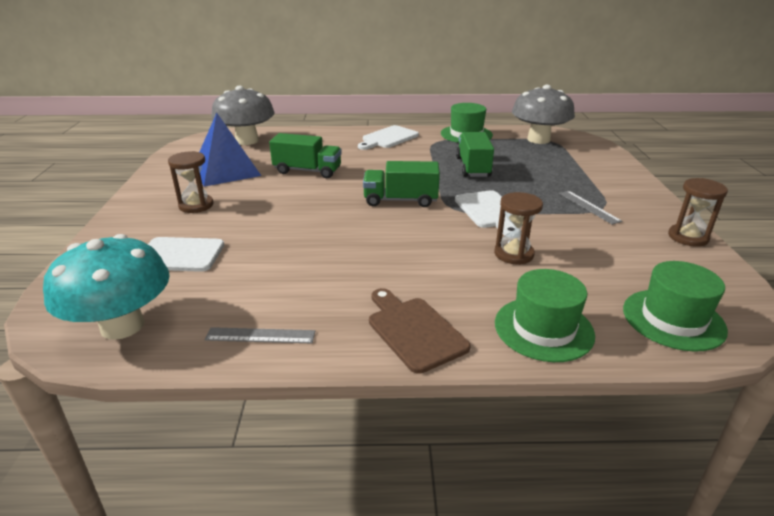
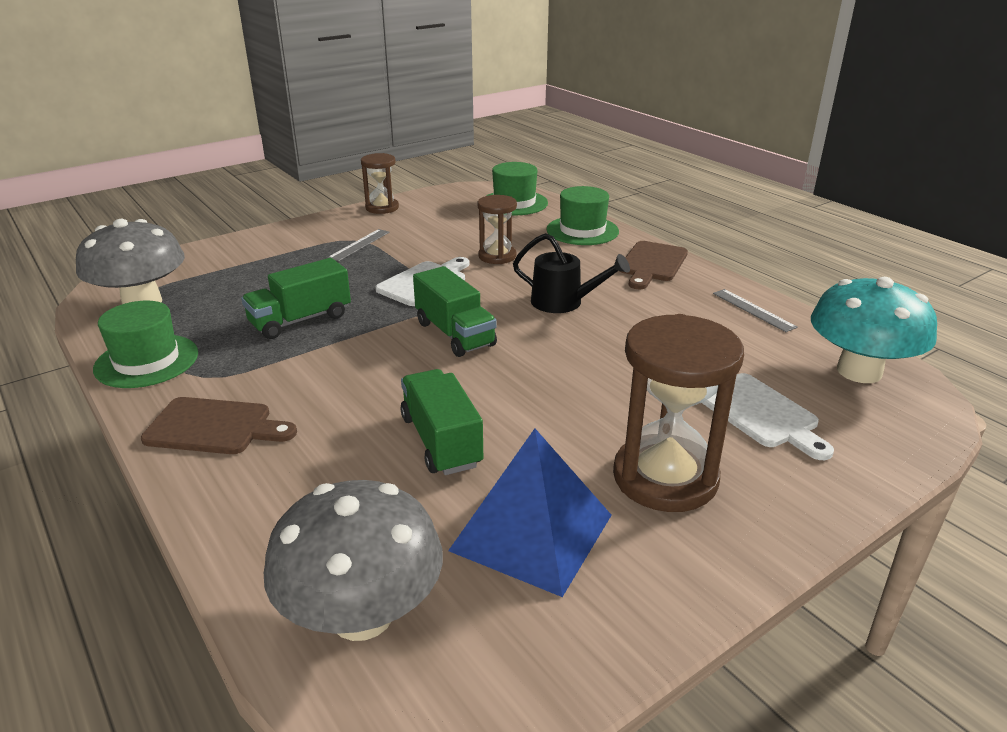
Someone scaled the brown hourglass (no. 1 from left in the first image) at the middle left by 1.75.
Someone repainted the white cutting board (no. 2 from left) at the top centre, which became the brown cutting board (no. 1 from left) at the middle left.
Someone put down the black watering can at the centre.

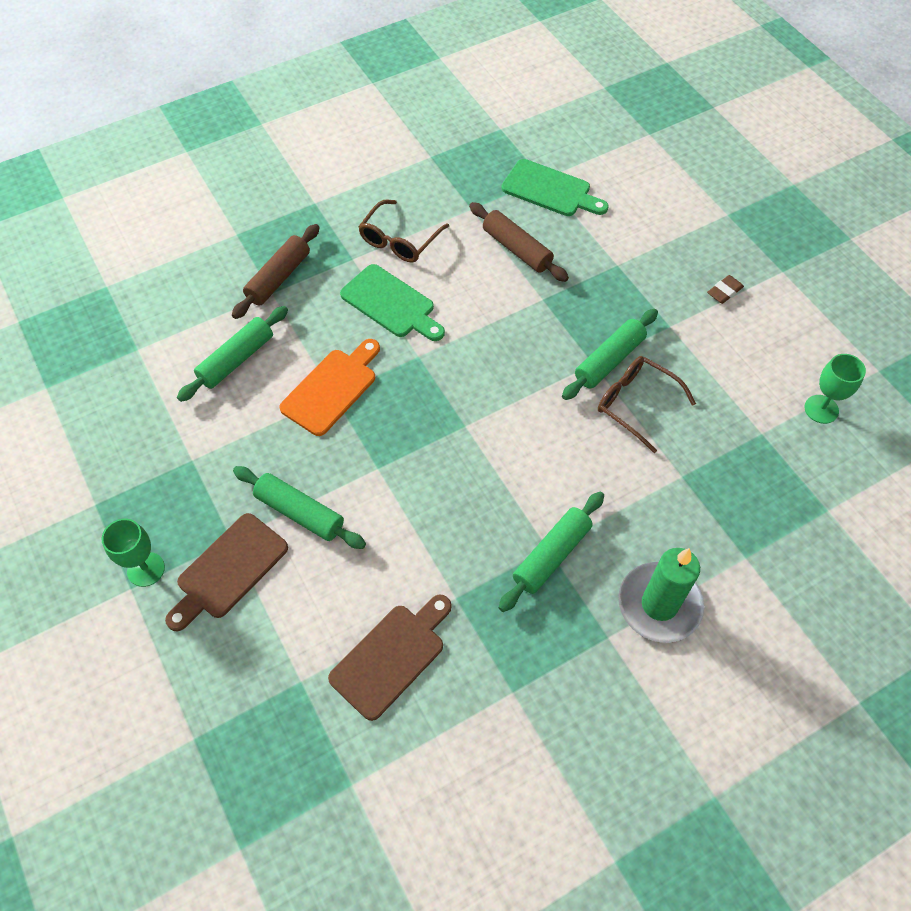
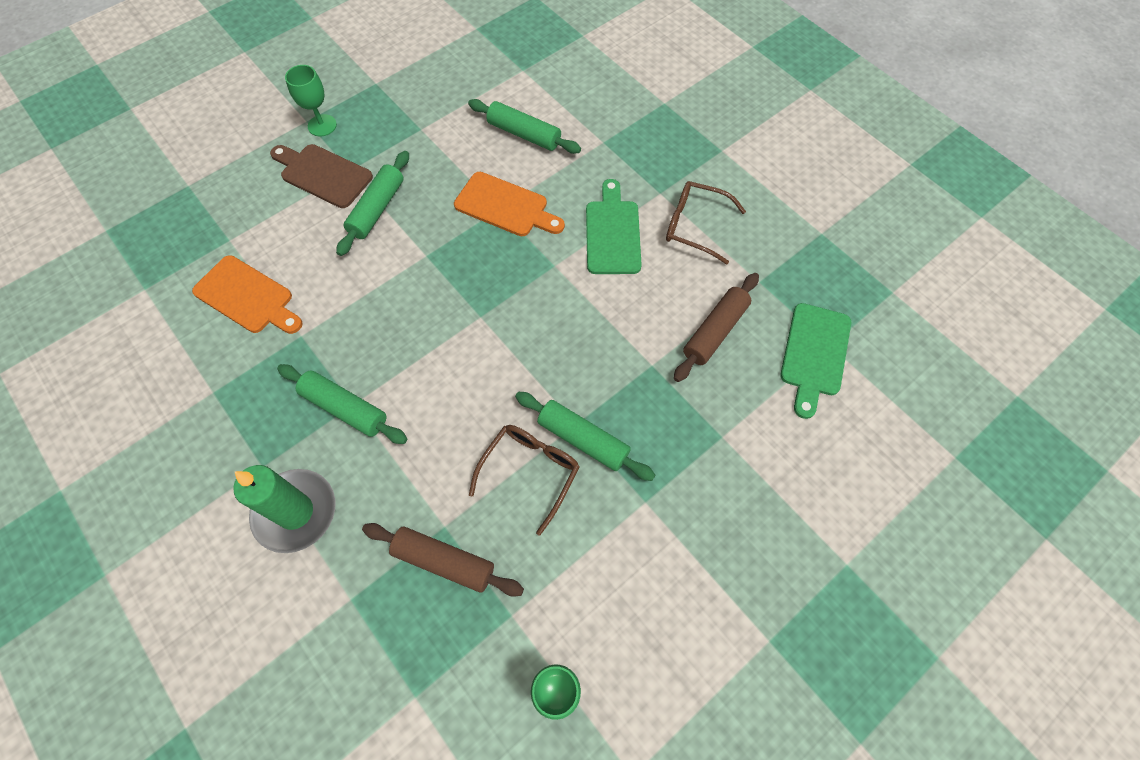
Someone carried the brown rolling pin (no. 1 from left) from the top left to the bottom centre.
Someone repainted the brown cutting board (no. 2 from left) at the bottom centre, which became the orange cutting board (no. 1 from left) at the middle left.
Someone rotated the green cutting board (no. 1 from left) at the top centre by 150 degrees clockwise.
Someone took away the brown eraser at the top right.

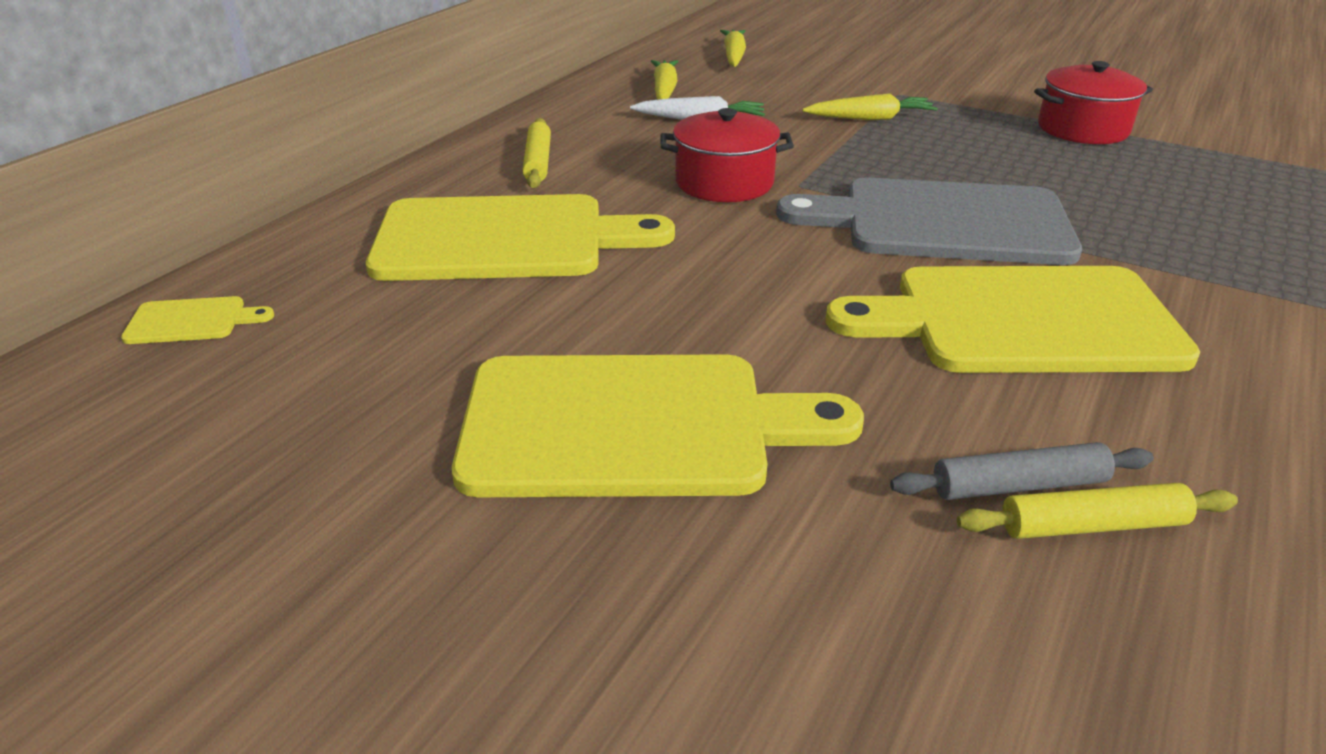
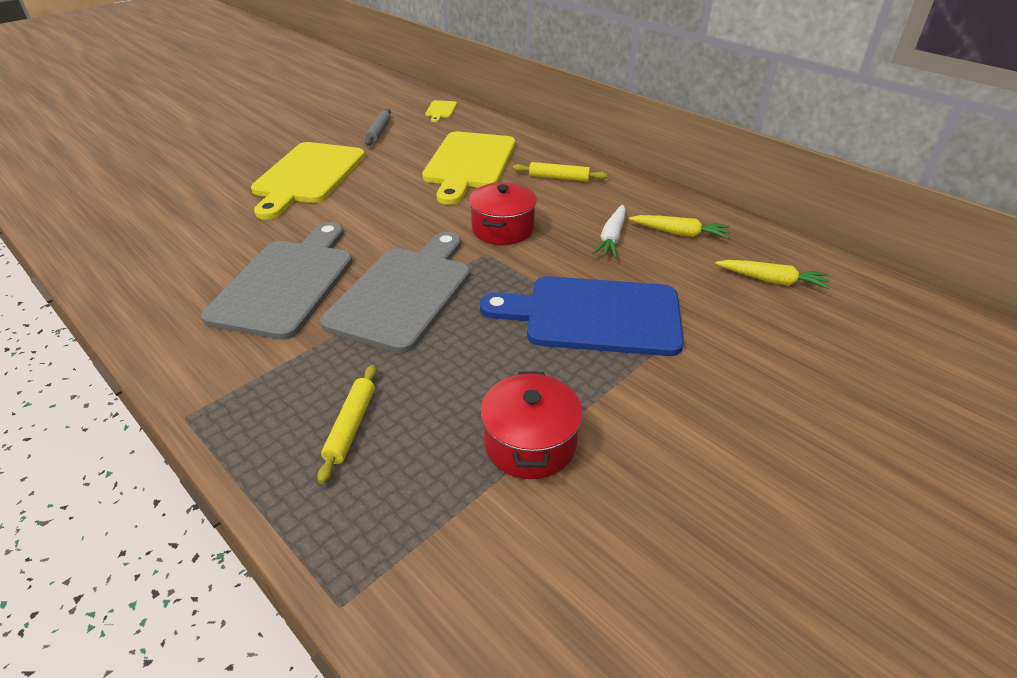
Someone swapped the yellow carrot (no. 3 from left) at the top centre for the blue cutting board at the centre.
Someone repainted the yellow cutting board (no. 4 from left) at the middle right, which became the grey cutting board (no. 1 from left) at the middle left.
Someone carried the grey rolling pin from the middle right to the top centre.
Someone carried the yellow rolling pin (no. 2 from left in the first image) from the bottom right to the centre.

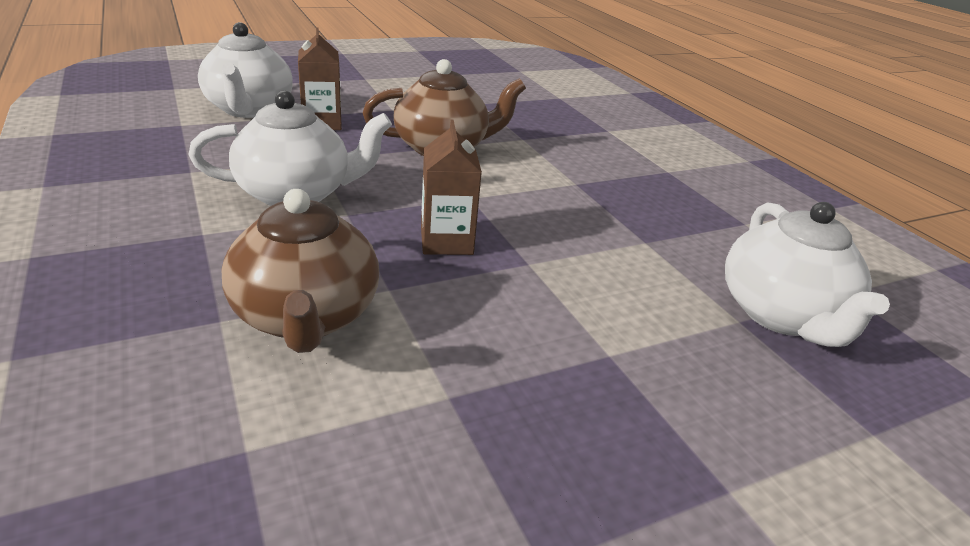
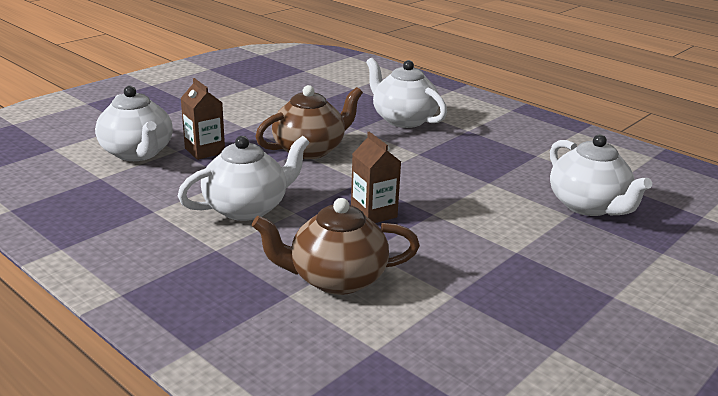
Someone rotated the brown teapot (no. 1 from left in the first image) at the middle left by 120 degrees clockwise.
Someone put down the white teapot (no. 3 from left) at the top centre.

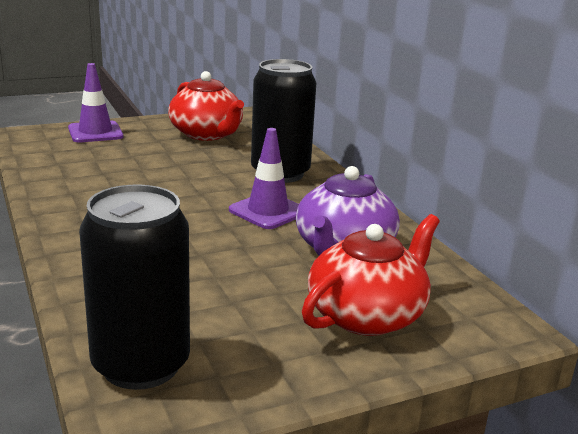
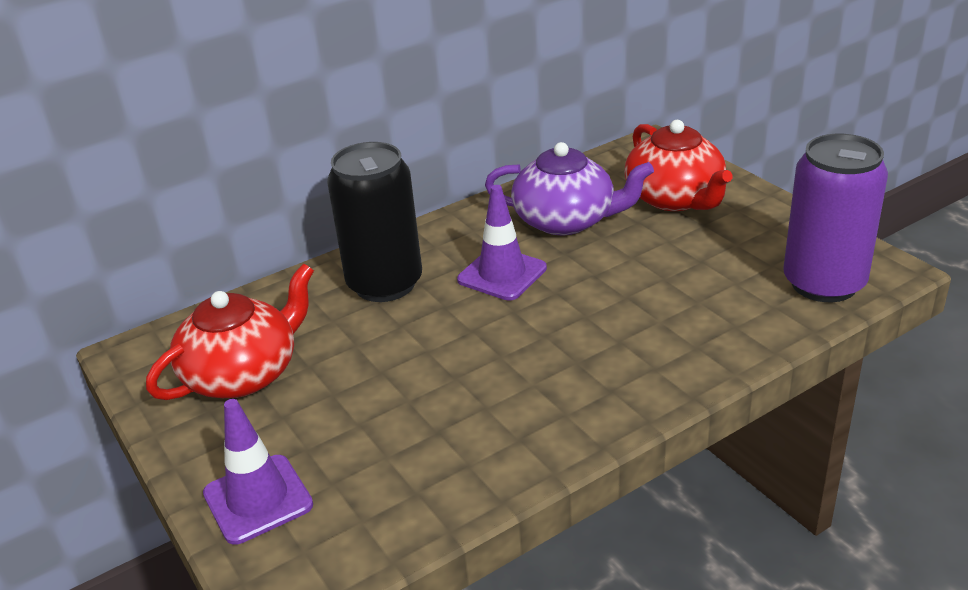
Someone repainted the black can (no. 1 from left) at the middle left, which became the purple can at the middle right.
Someone rotated the red teapot (no. 2 from left) at the centre by 150 degrees counterclockwise.

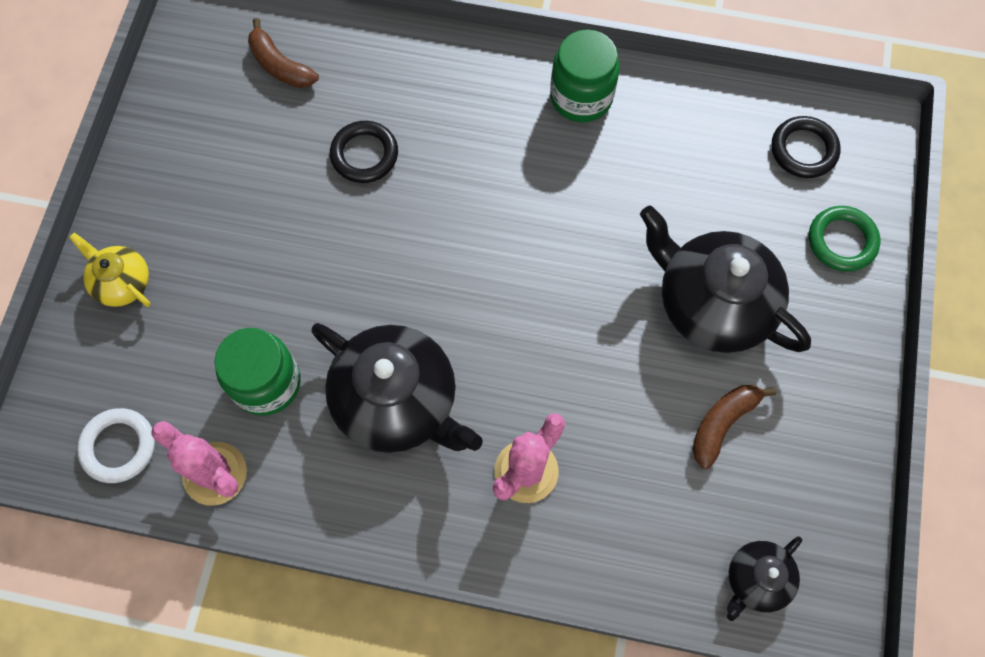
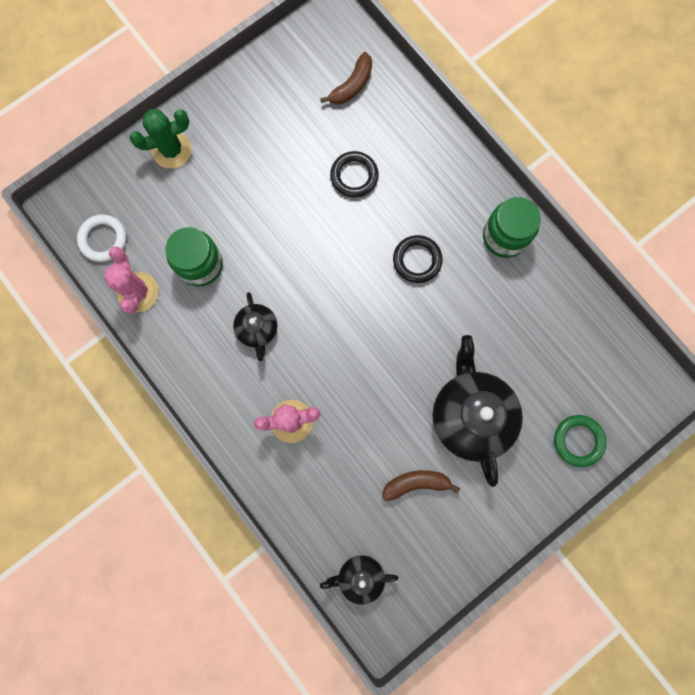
Someone swapped the yellow teapot at the middle left for the green cactus at the top left.
Someone rotated the brown banana (no. 1 from left) at the top left by 135 degrees counterclockwise.
Someone scaled the black teapot (no. 1 from left) at the centre by 0.52.
Someone carried the black ring (no. 2 from left) from the top right to the centre.

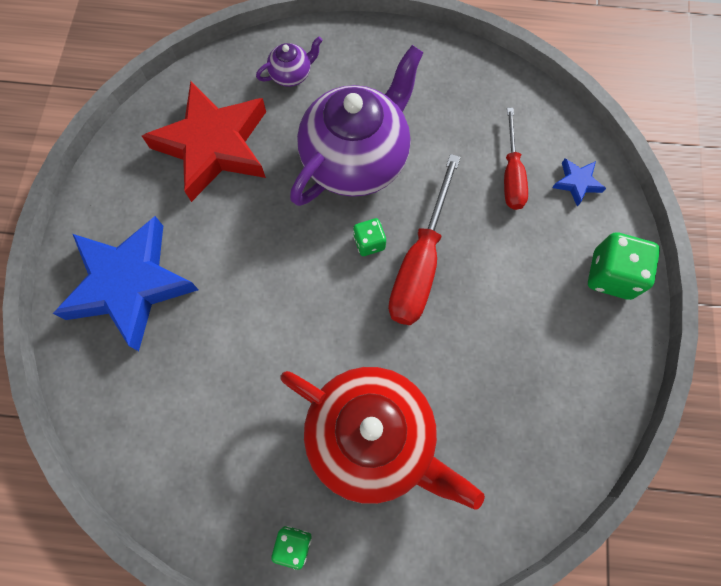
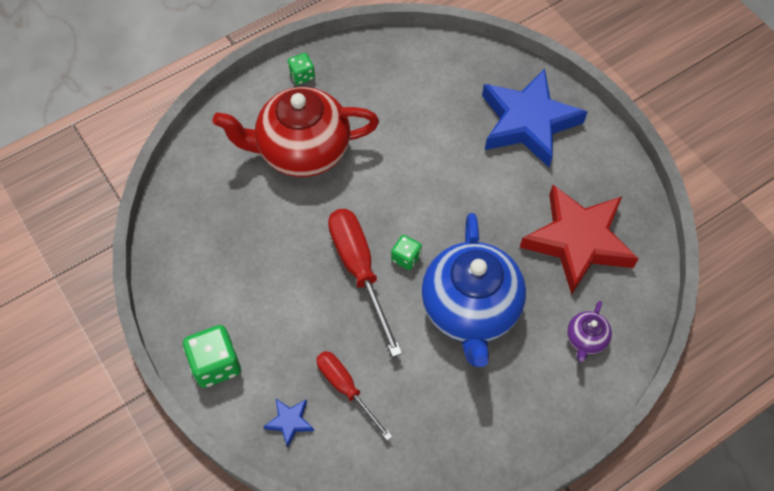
Someone repainted the purple teapot (no. 2 from left) at the top centre, which became the blue teapot at the centre.

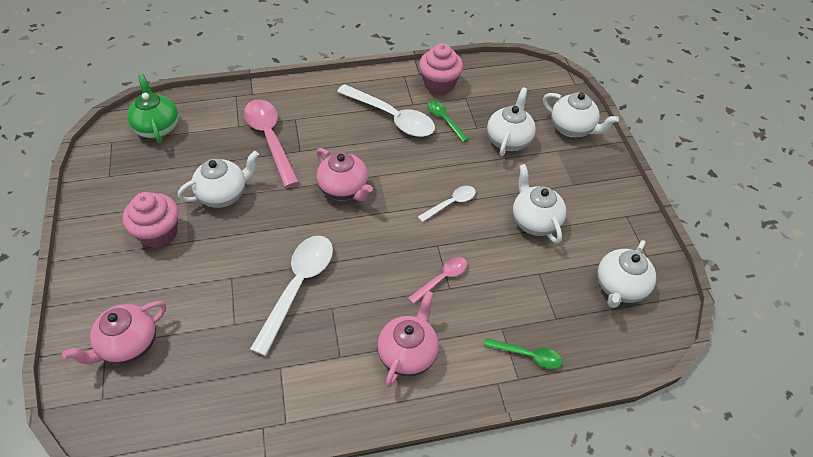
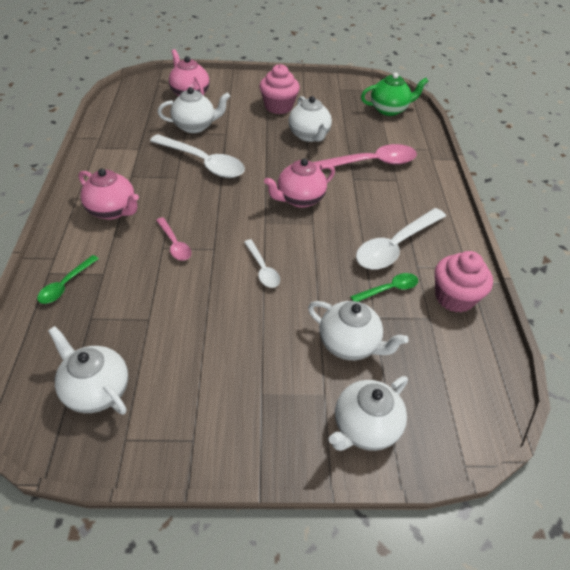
Someone carried the white teapot (no. 3 from left in the first image) from the centre to the top centre.

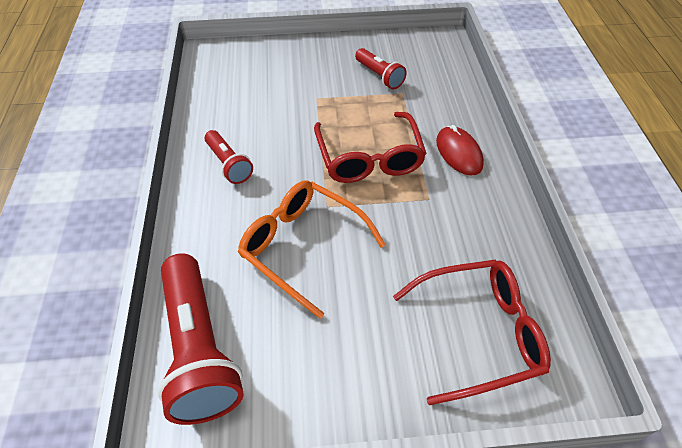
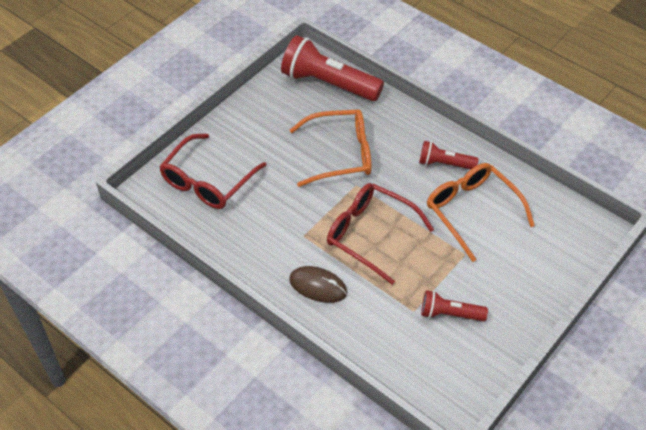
Someone repainted the red mouse at the middle right, which became the brown mouse at the centre.
Someone put down the orange glasses (no. 2 from left) at the middle right.

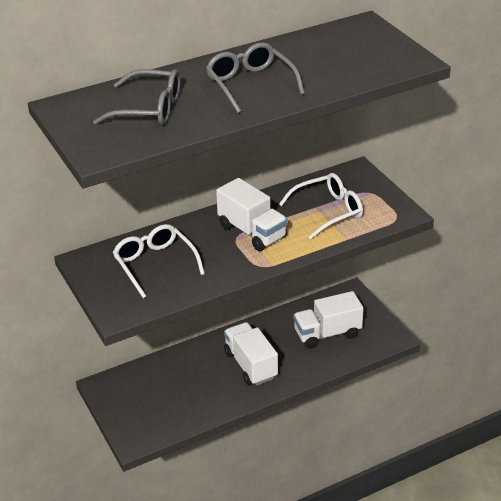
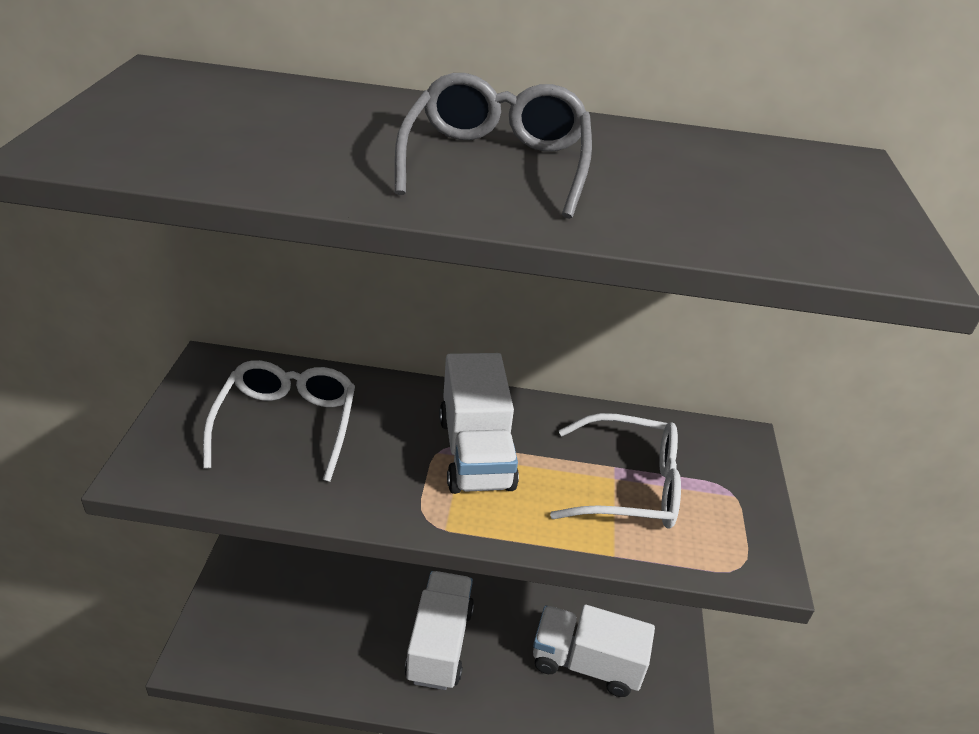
Someone took away the grey glasses (no. 1 from left) at the top left.

